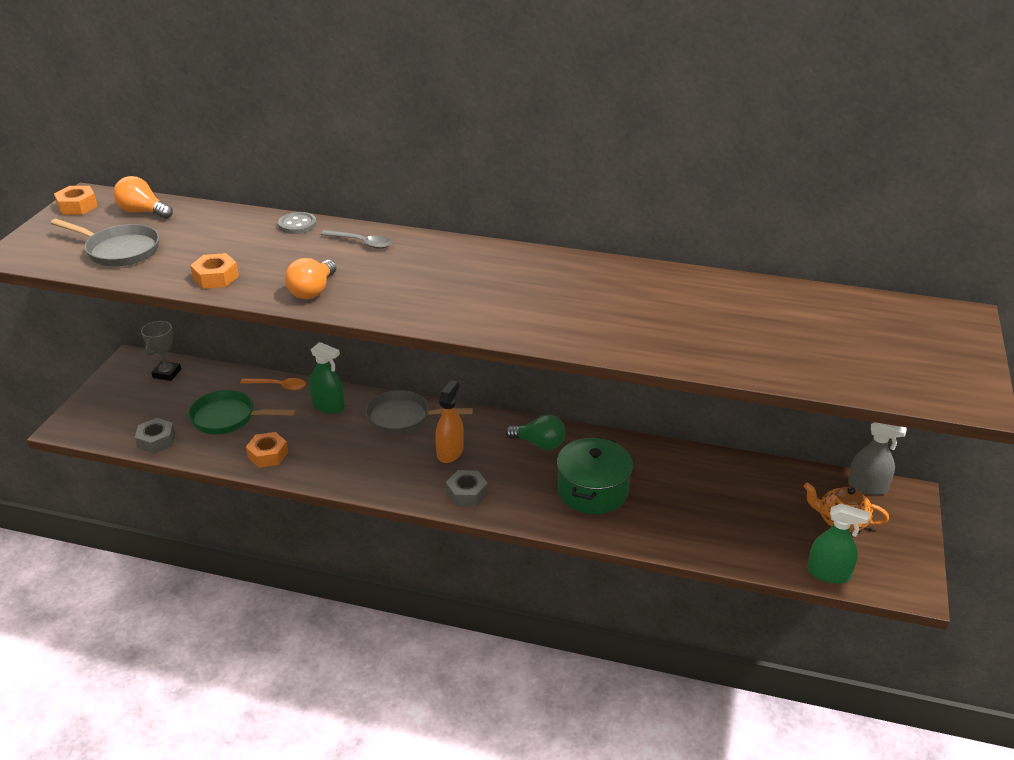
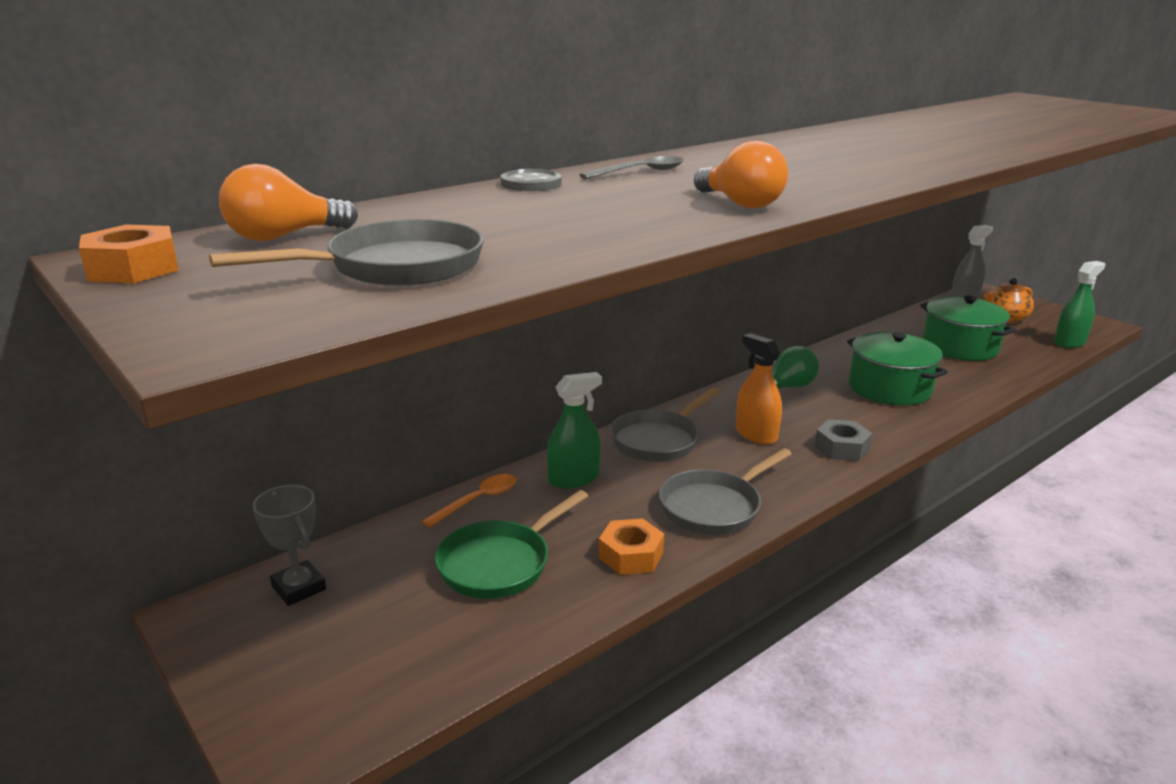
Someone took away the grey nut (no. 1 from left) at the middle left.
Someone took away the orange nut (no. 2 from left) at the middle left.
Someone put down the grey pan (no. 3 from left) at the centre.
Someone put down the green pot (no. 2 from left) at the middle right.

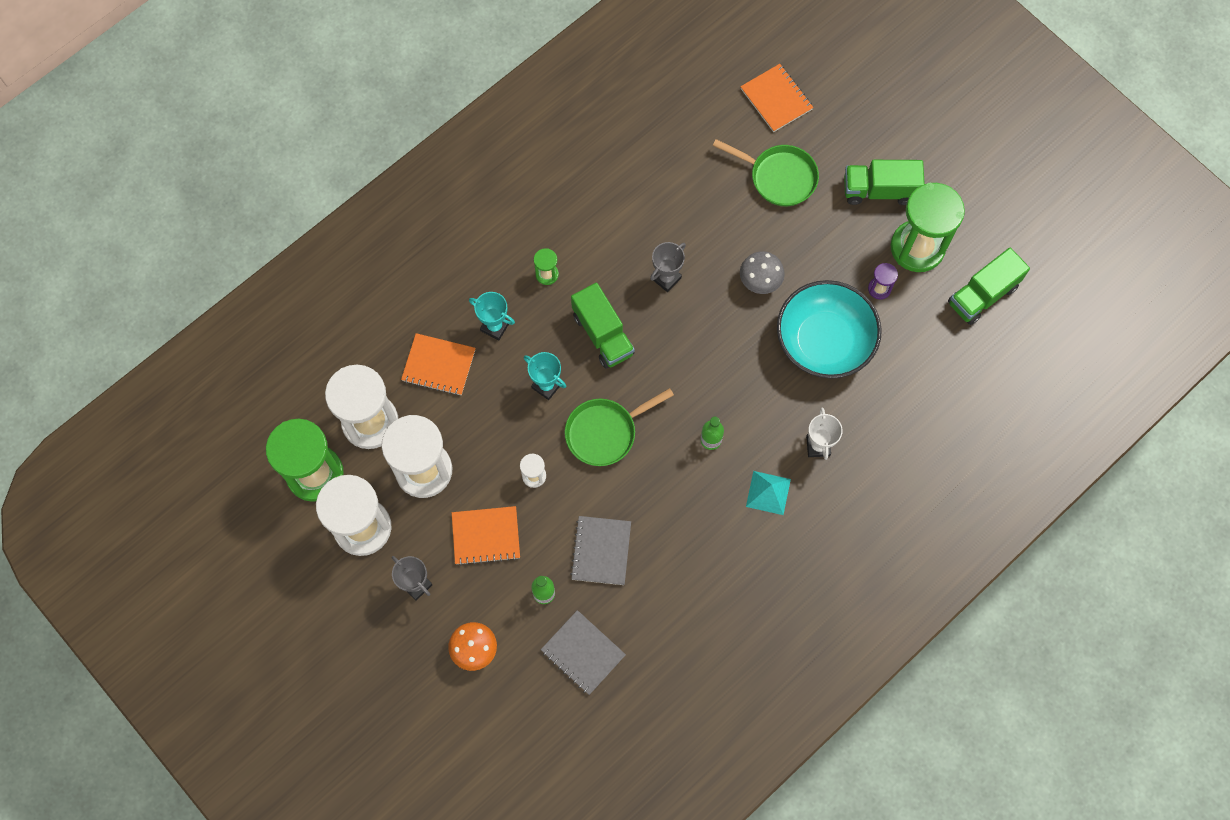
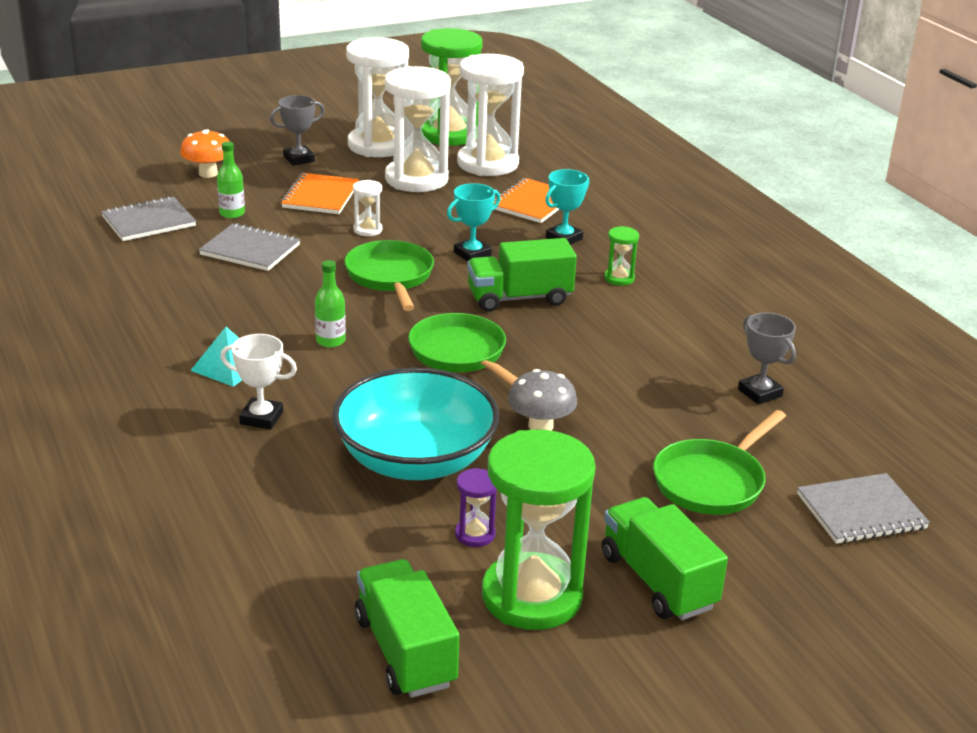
Someone carried the grey trophy (no. 2 from left) from the top centre to the middle right.
Someone repainted the orange notebook (no. 3 from left) at the top centre, which became the grey notebook (no. 3 from left) at the bottom right.
Someone rotated the green truck (no. 2 from left in the first image) at the top right by 45 degrees counterclockwise.
Someone put down the green pan (no. 2 from left) at the centre.

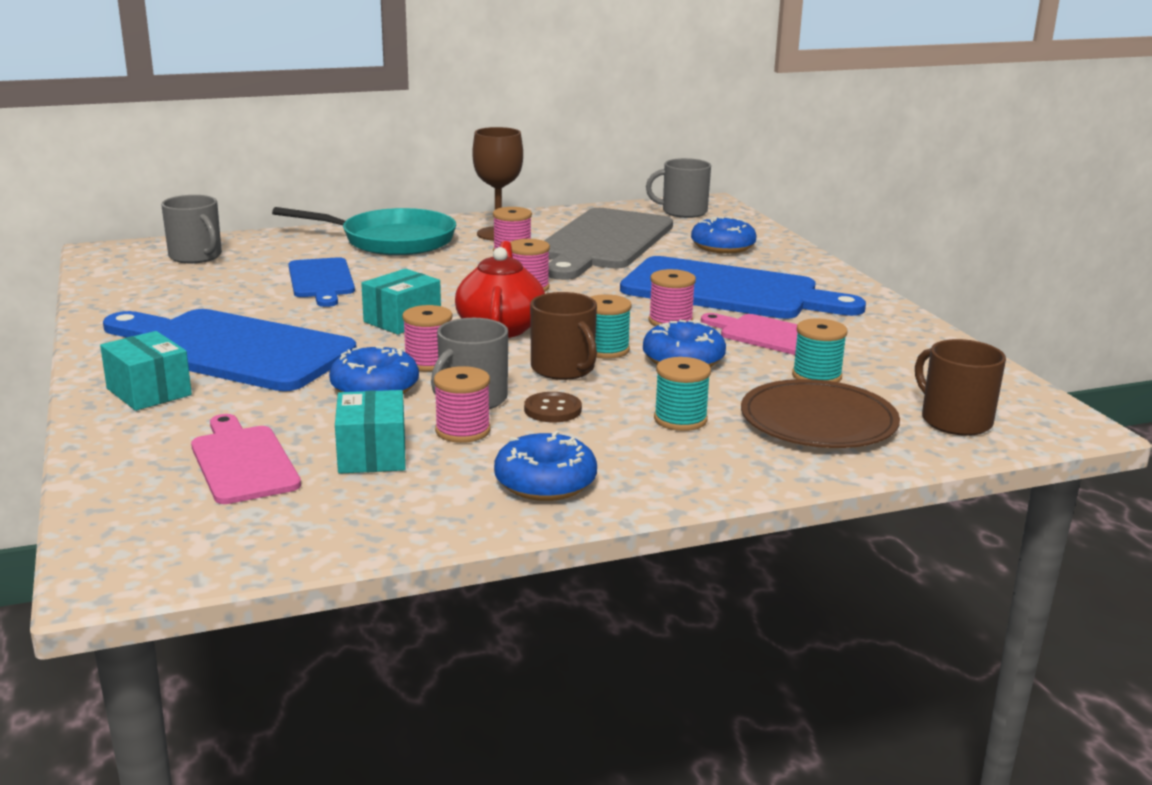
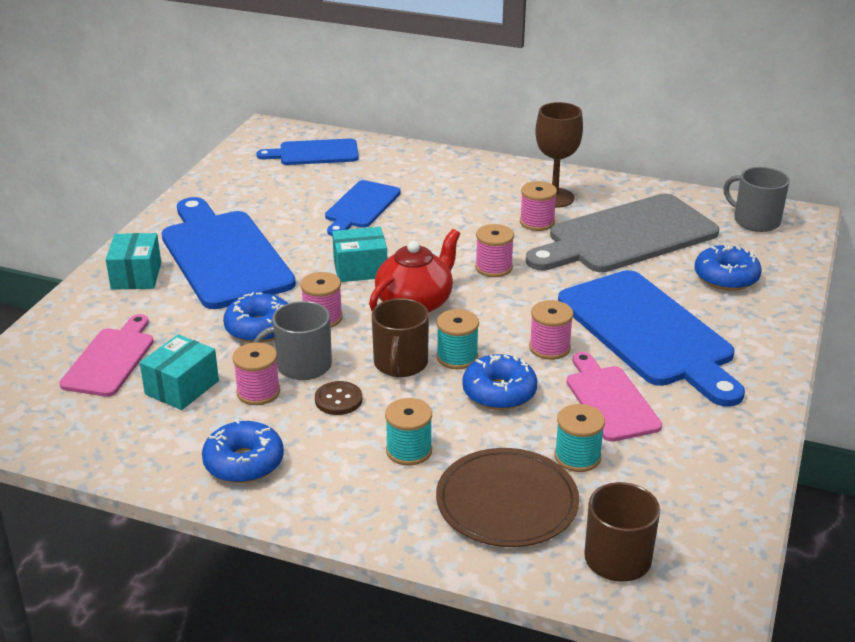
Someone swapped the grey mug (no. 1 from left) at the top left for the blue cutting board (no. 2 from left) at the top centre.
Someone took away the turquoise pan at the top left.

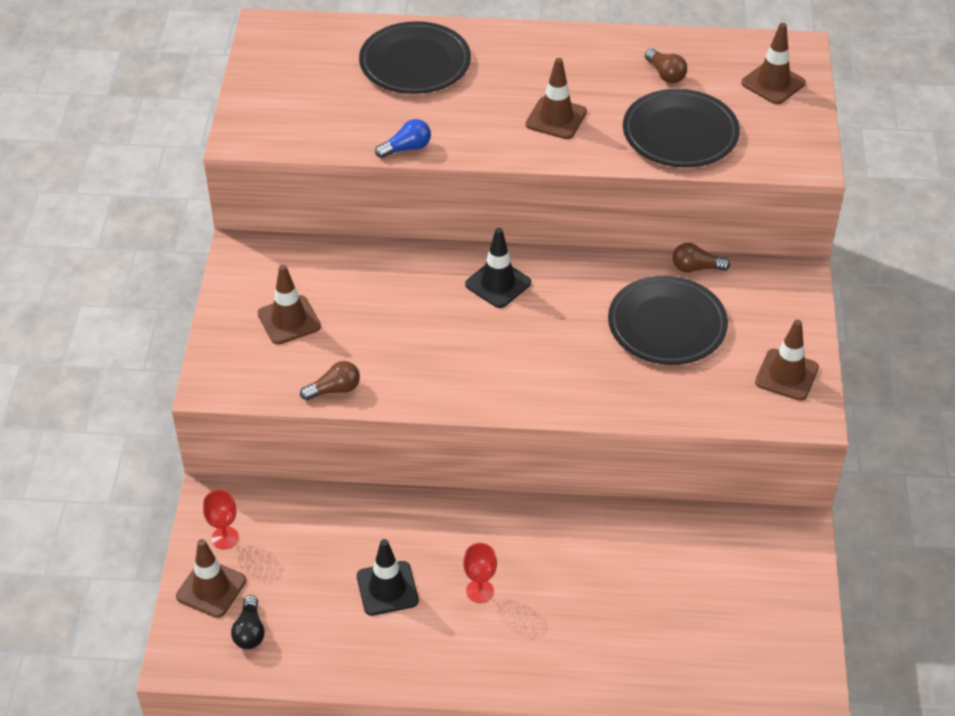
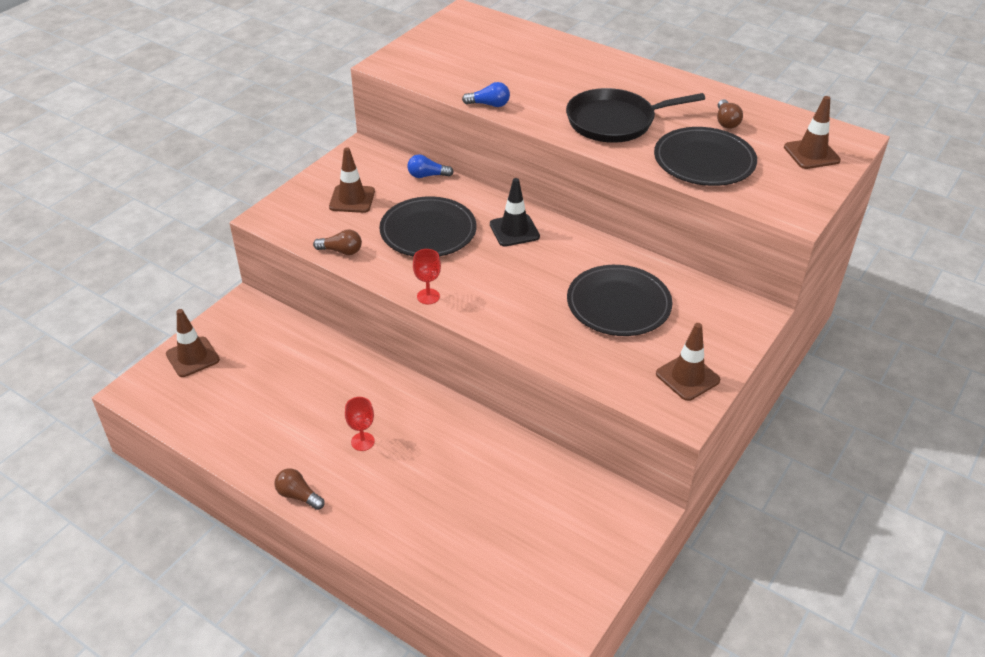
Someone carried the red goblet (no. 1 from left in the first image) from the bottom left to the centre.
Someone took away the black light bulb at the bottom left.
Someone took away the black traffic cone (no. 1 from left) at the bottom centre.
Someone carried the black plate (no. 1 from left) from the top centre to the centre.
Someone swapped the brown traffic cone (no. 3 from left) at the top centre for the black pan at the top centre.
Someone carried the brown light bulb (no. 3 from left in the first image) from the middle right to the bottom left.
Someone put down the blue light bulb (no. 1 from left) at the top centre.

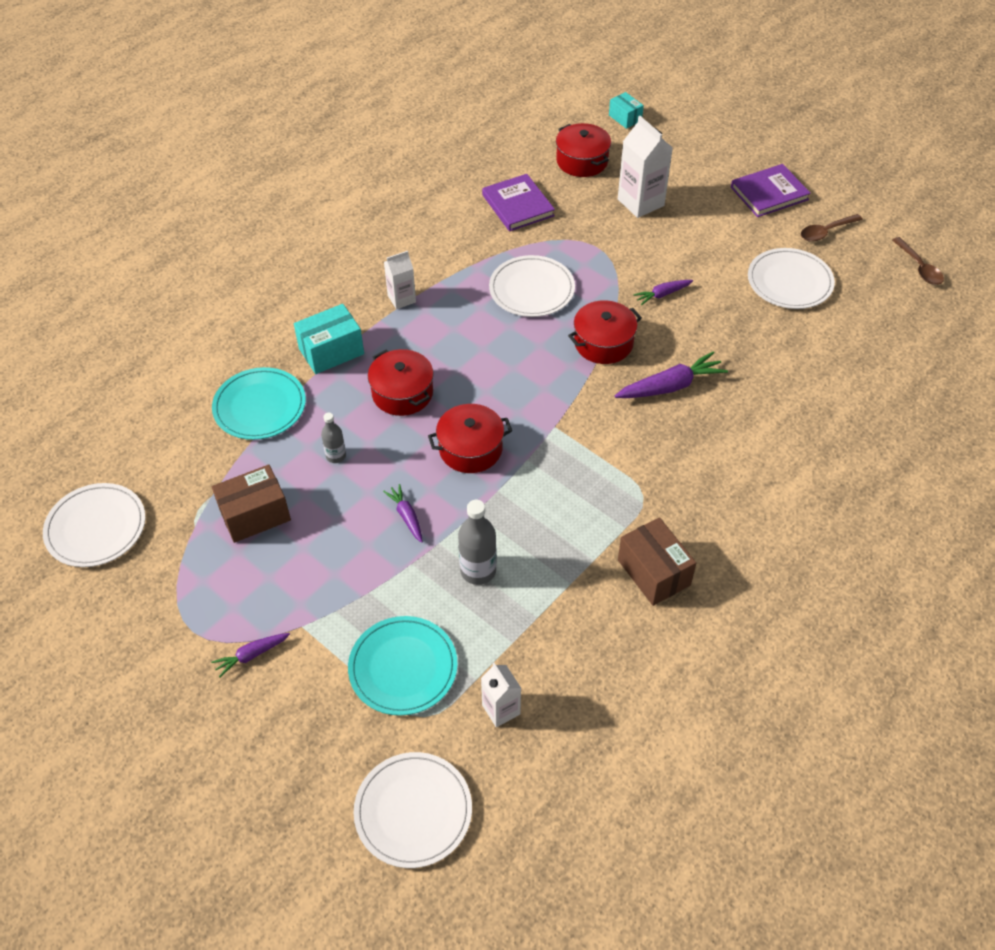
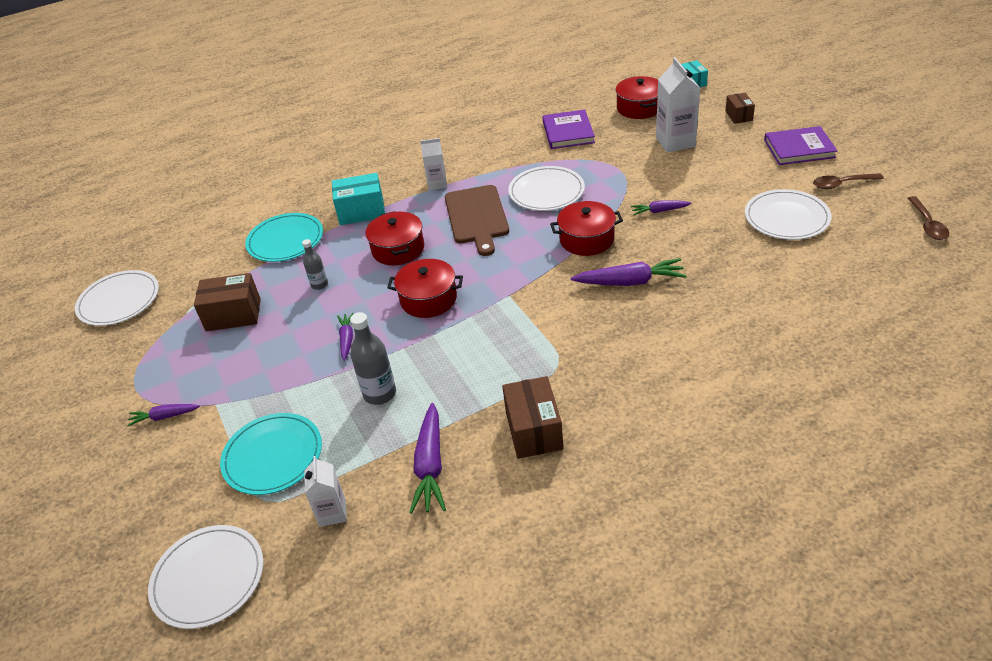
Someone put down the purple carrot (no. 3 from left) at the bottom centre.
Someone put down the brown cutting board at the top centre.
Someone put down the brown box (no. 3 from left) at the top right.

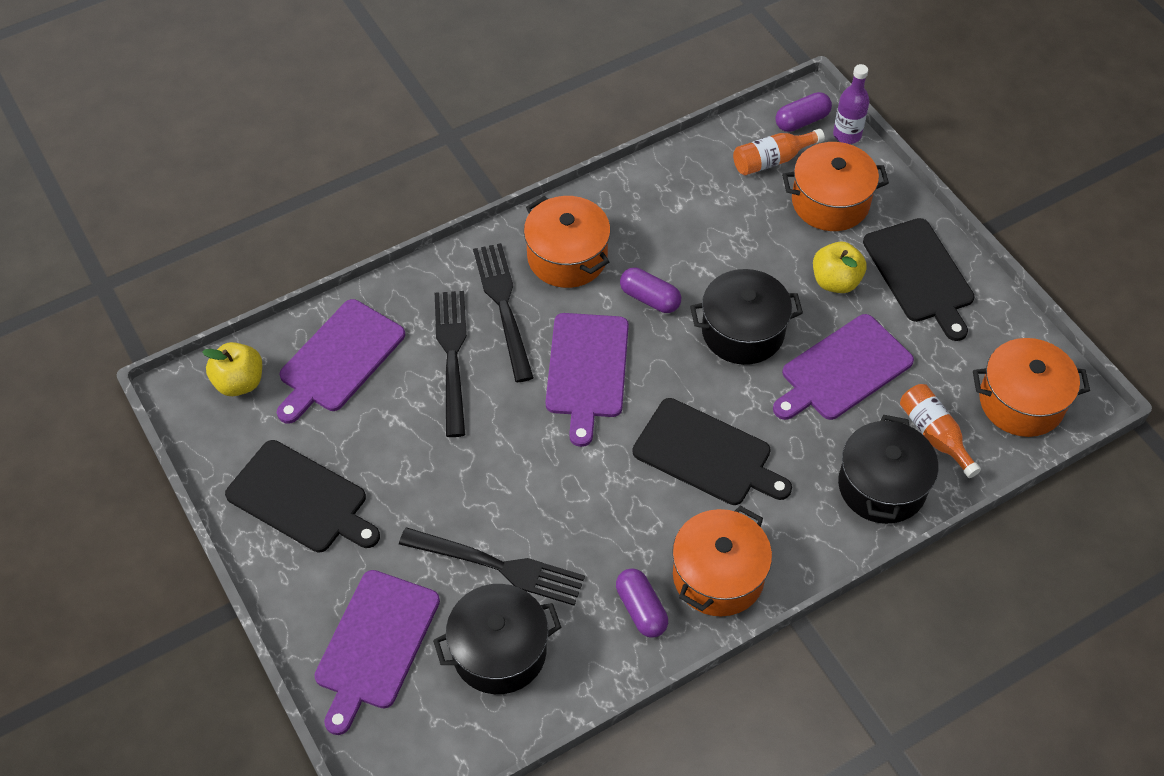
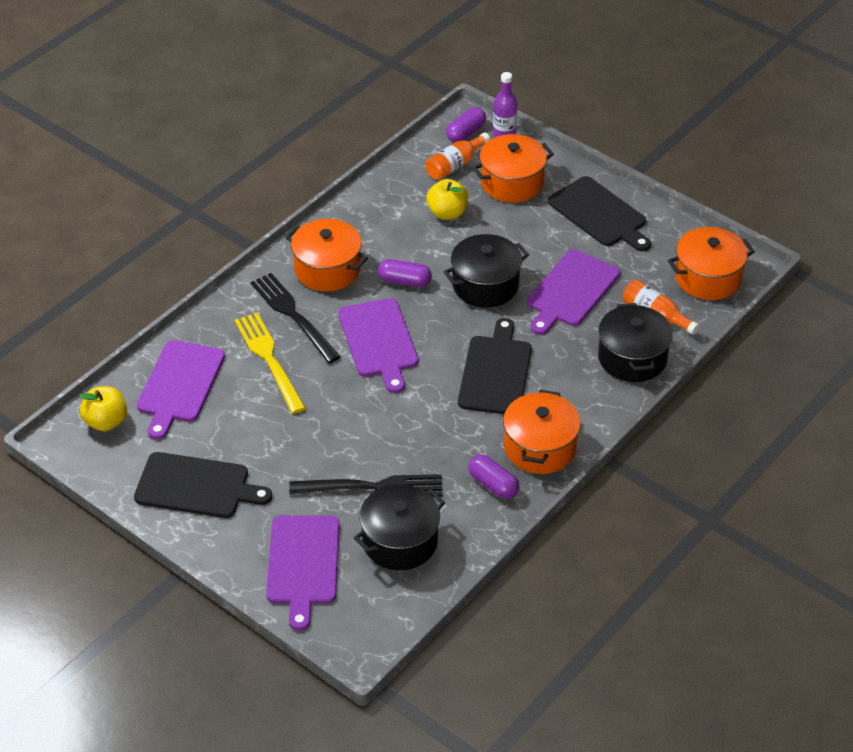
Someone repainted the black fork (no. 1 from left) at the centre, which became the yellow fork at the middle left.
Someone rotated the black cutting board (no. 2 from left) at the centre by 90 degrees counterclockwise.
Someone carried the yellow apple (no. 2 from left) from the middle right to the top centre.

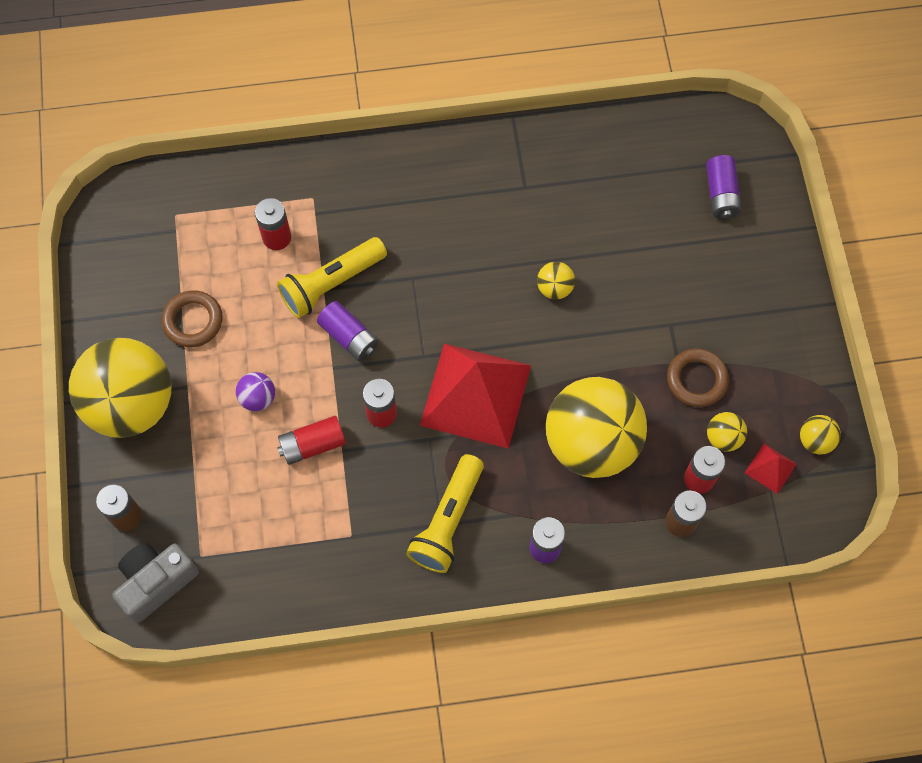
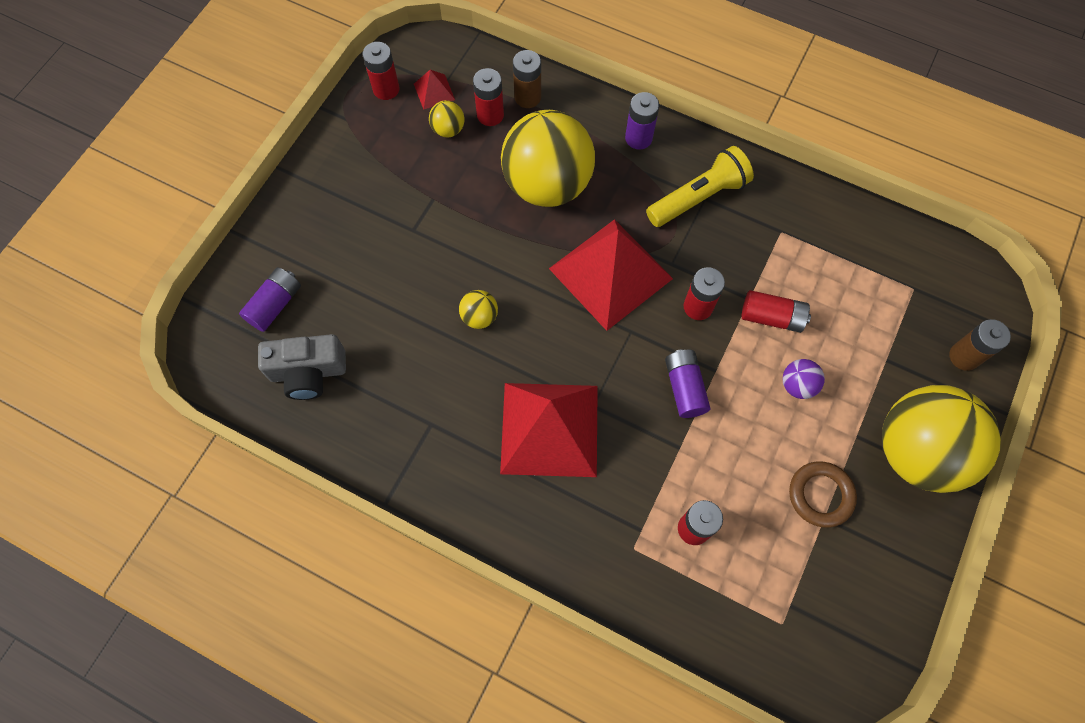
Someone carried the grey camera from the bottom left to the middle left.
Someone took away the yellow flashlight (no. 1 from left) at the centre.
Someone took away the brown ring (no. 2 from left) at the middle right.
Someone swapped the yellow ball (no. 5 from left) at the middle right for the red battery (no. 1 from left) at the top centre.
Someone put down the red pyramid (no. 2 from left) at the centre.

